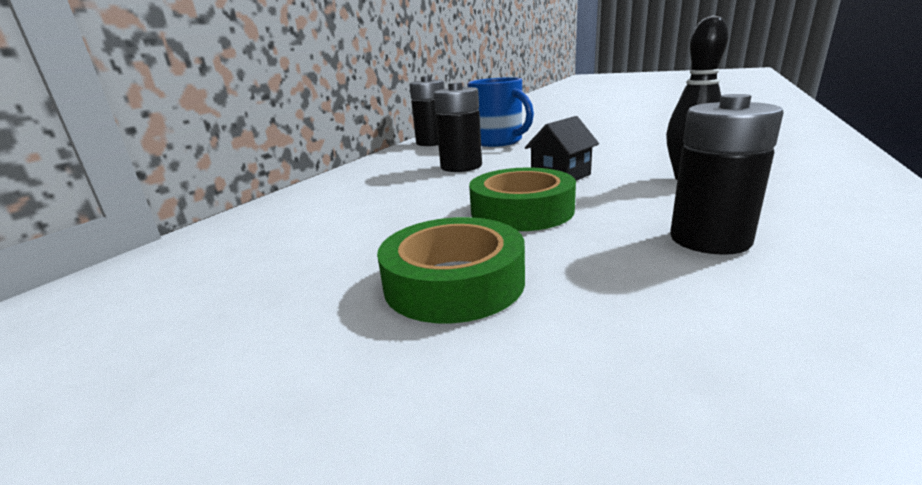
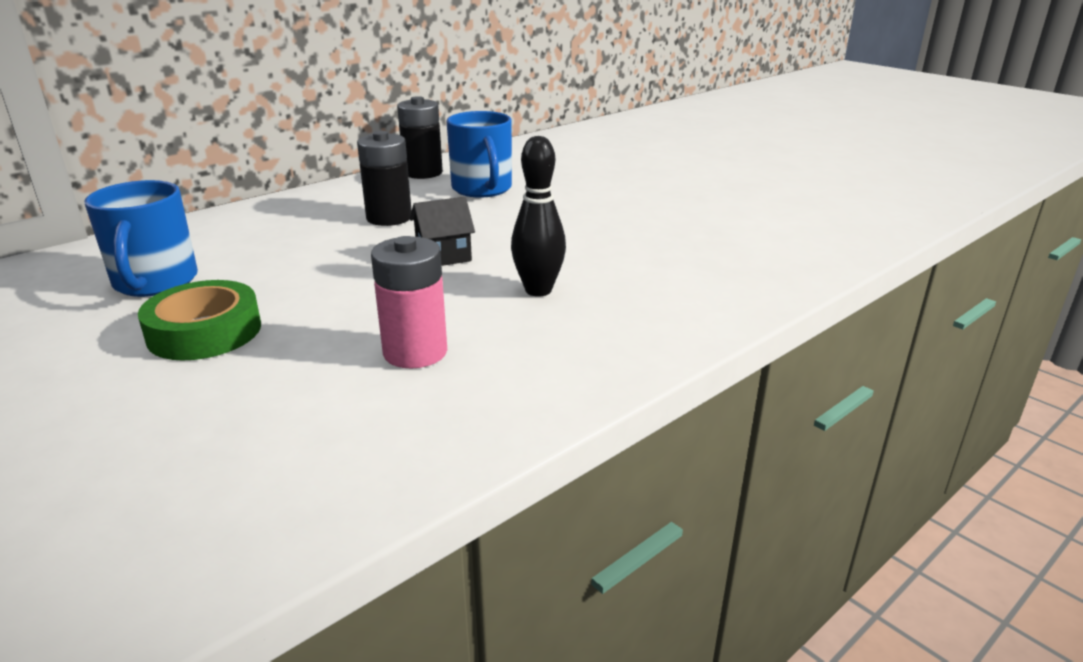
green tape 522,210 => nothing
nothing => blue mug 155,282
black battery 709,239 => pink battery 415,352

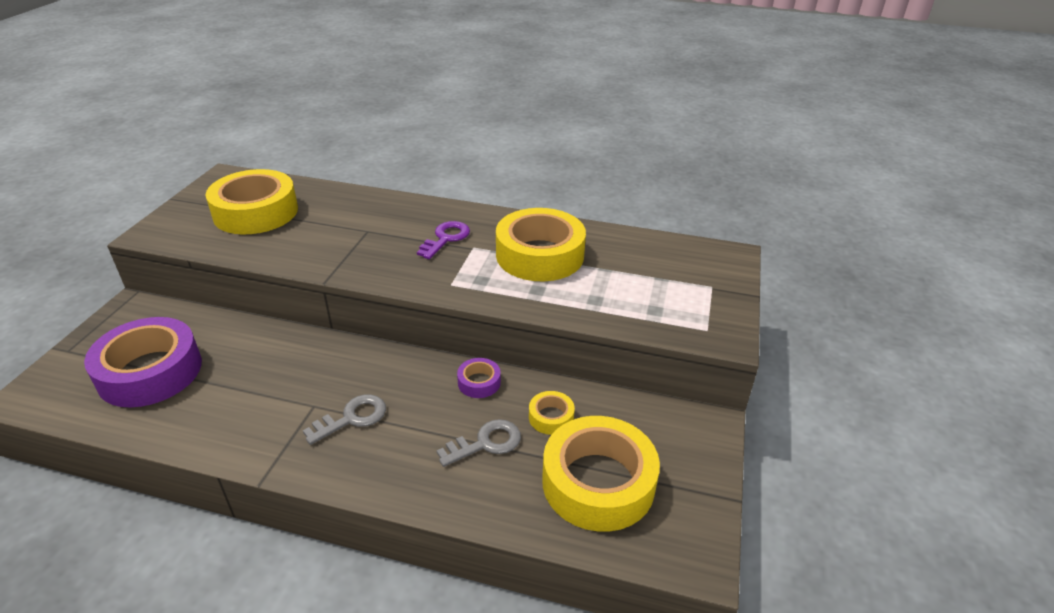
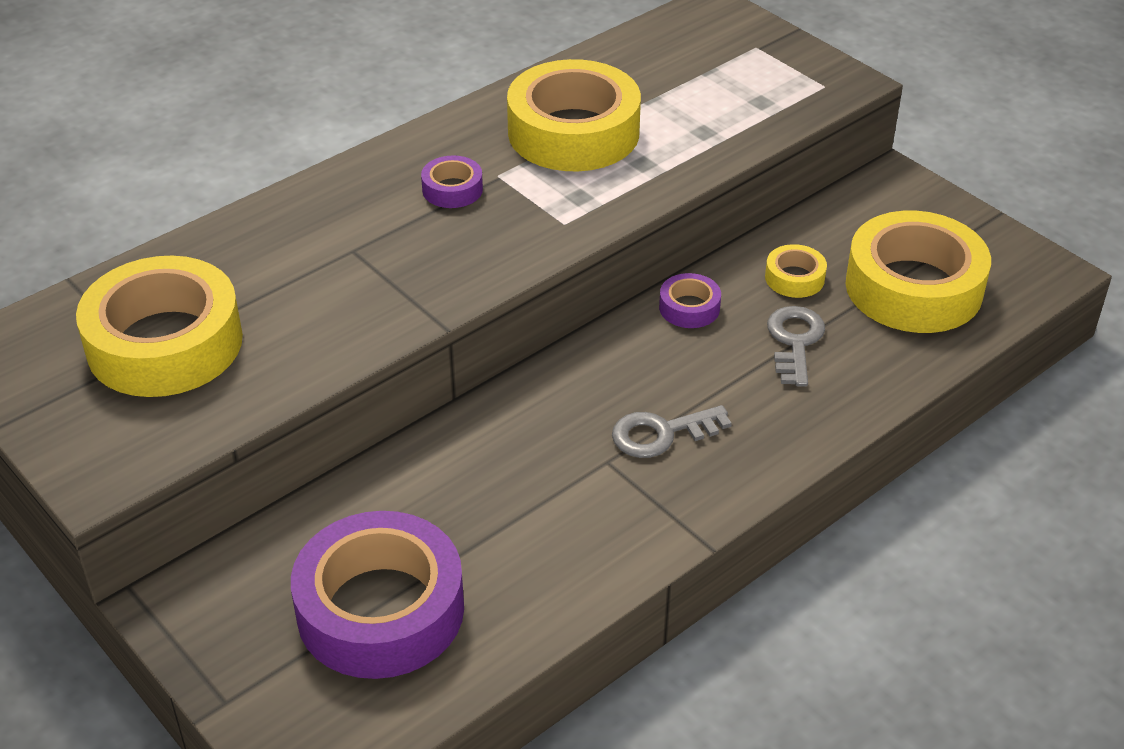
purple key 446,238 => purple tape 452,189
grey key 352,418 => grey key 661,433, 105 degrees counterclockwise

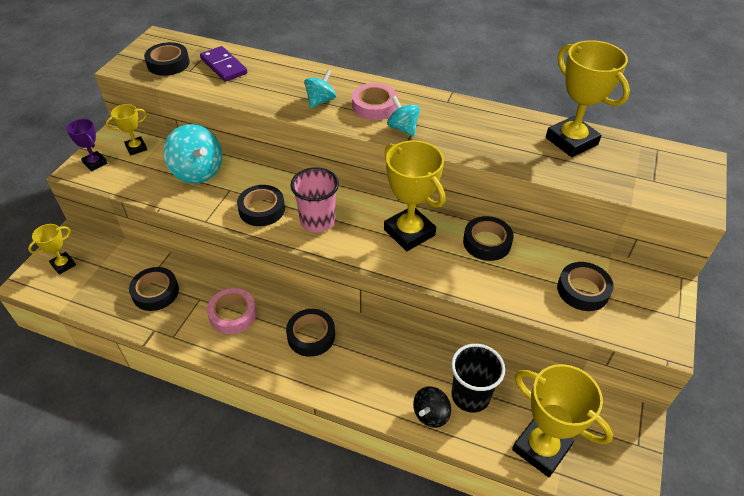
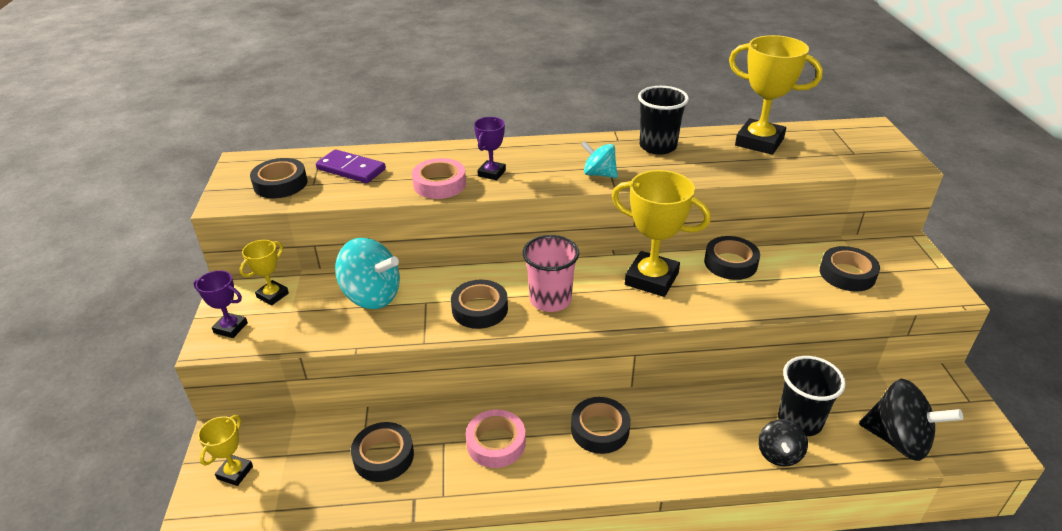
nothing => black cup 658,146
pink tape 374,106 => pink tape 439,184, relocated
turquoise spinning top 320,101 => purple trophy 491,173
yellow trophy 541,448 => black spinning top 898,440

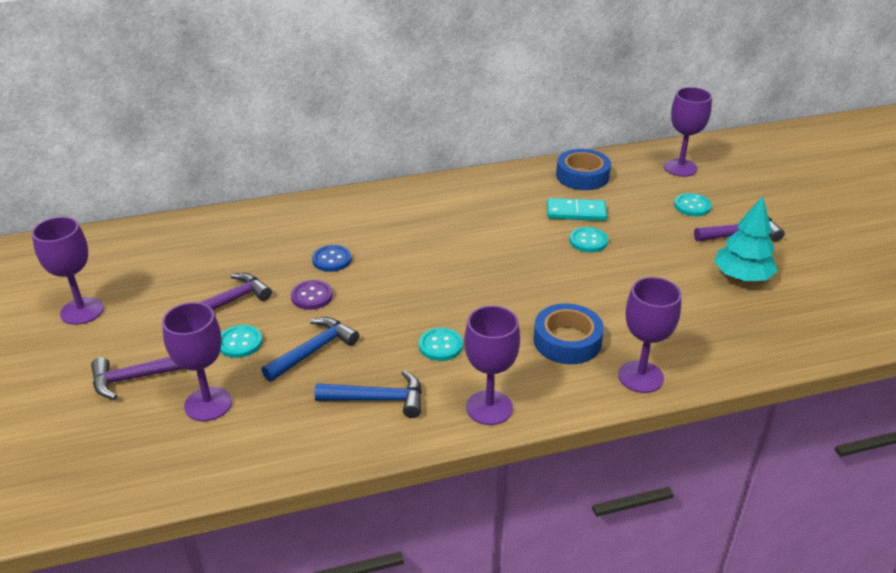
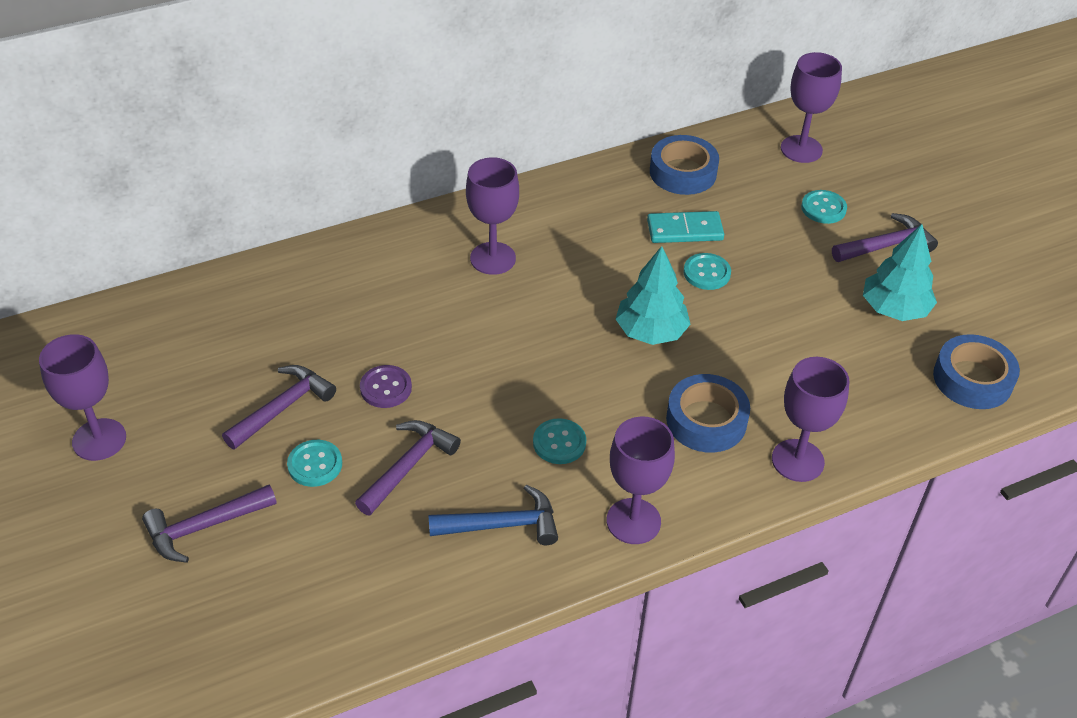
blue button 332,260 => nothing
nothing => turquoise tree 651,331
nothing => blue tape 972,379
purple goblet 208,404 => purple goblet 493,258, relocated
blue hammer 313,351 => purple hammer 408,466

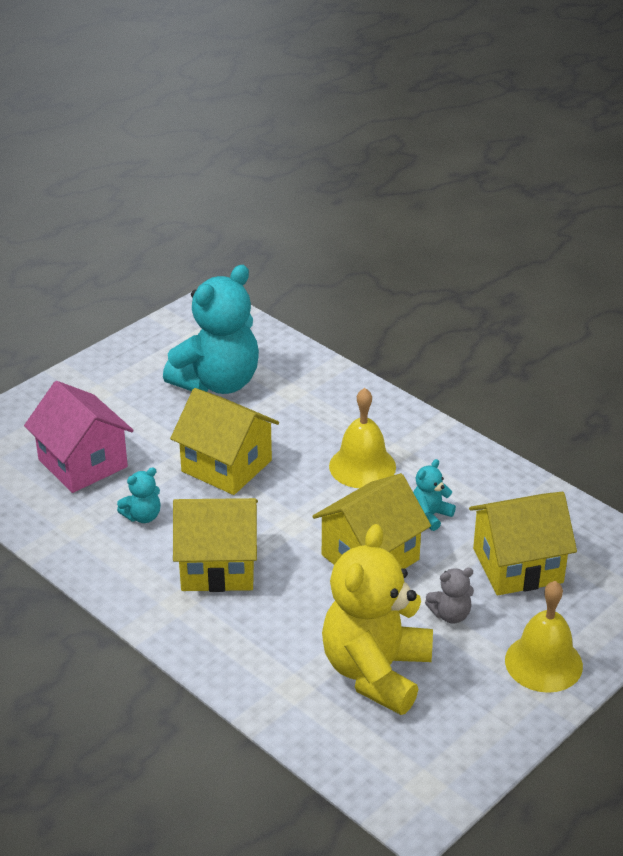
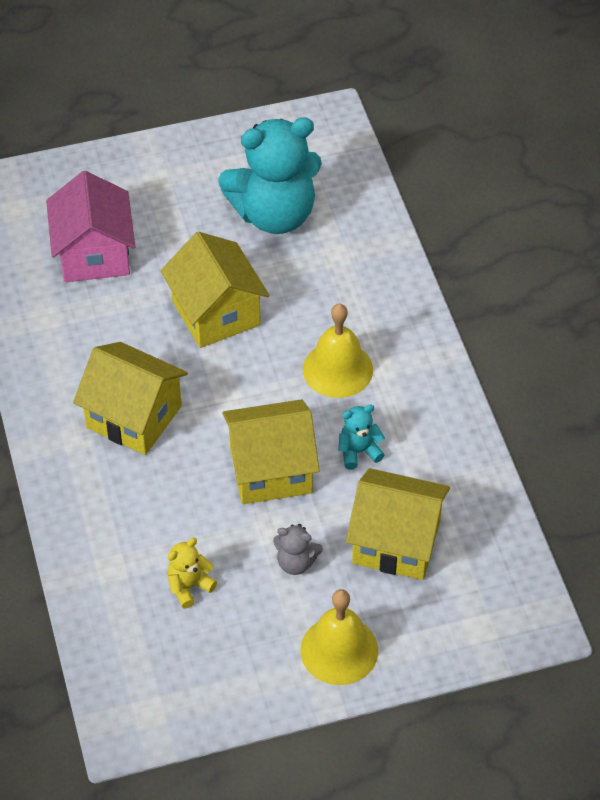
turquoise teddy bear 142,516 => nothing
yellow teddy bear 376,672 => yellow teddy bear 189,586, x0.42

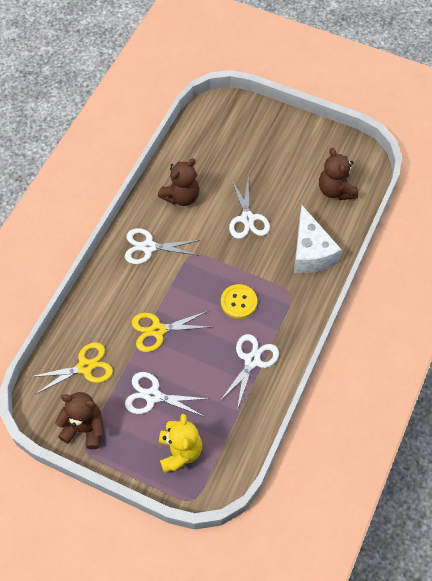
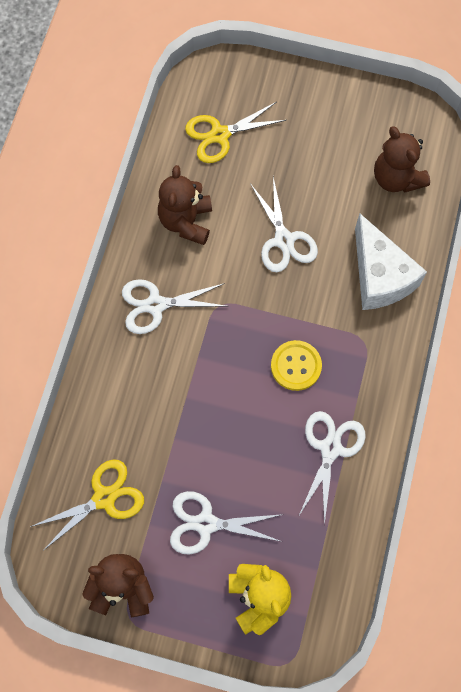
yellow scissors 157,330 => yellow scissors 219,135, relocated
brown teddy bear 181,196 => brown teddy bear 186,221, 150 degrees clockwise

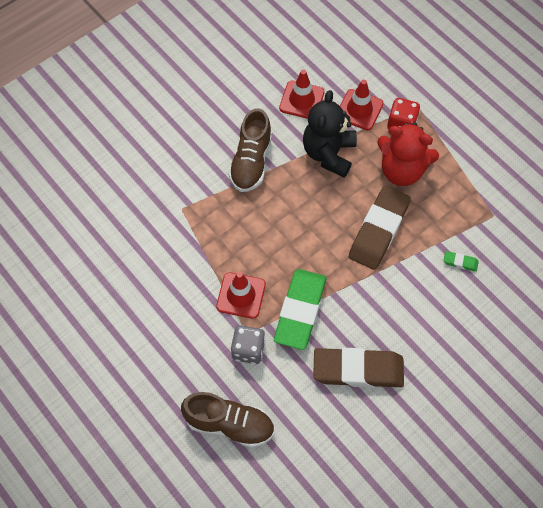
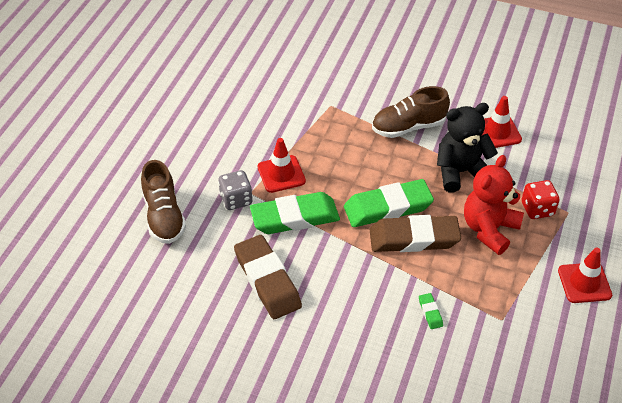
nothing => green eraser 388,207
red traffic cone 359,110 => red traffic cone 584,283, relocated
red teddy bear 402,170 => red teddy bear 489,229, 45 degrees clockwise

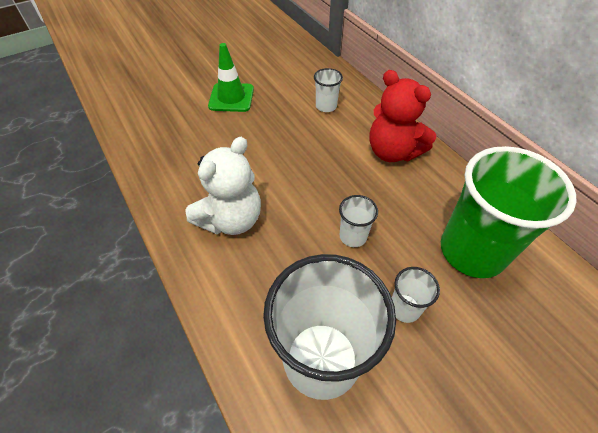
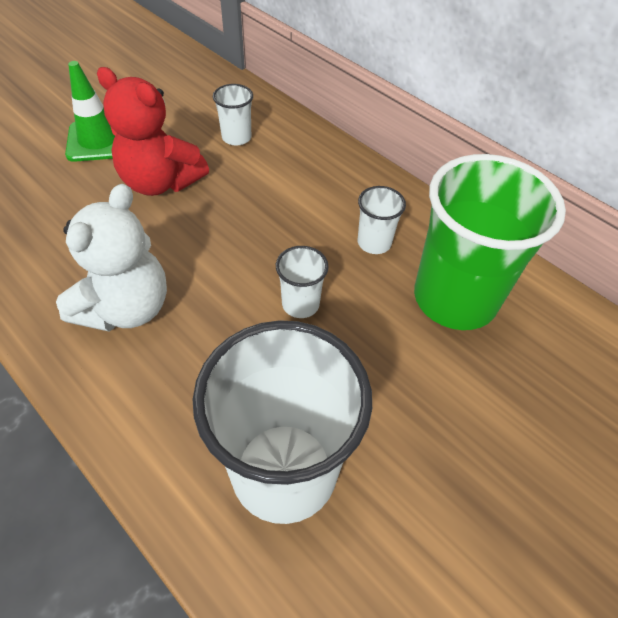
red teddy bear 392,152 => red teddy bear 160,182, relocated
white cup 404,308 => white cup 374,242, relocated

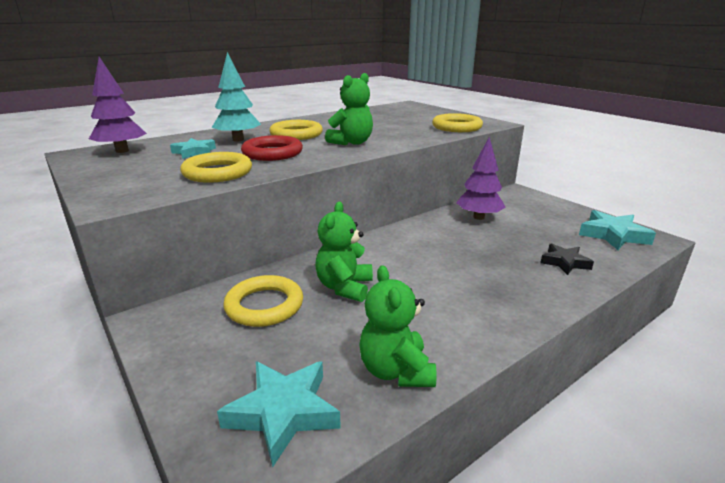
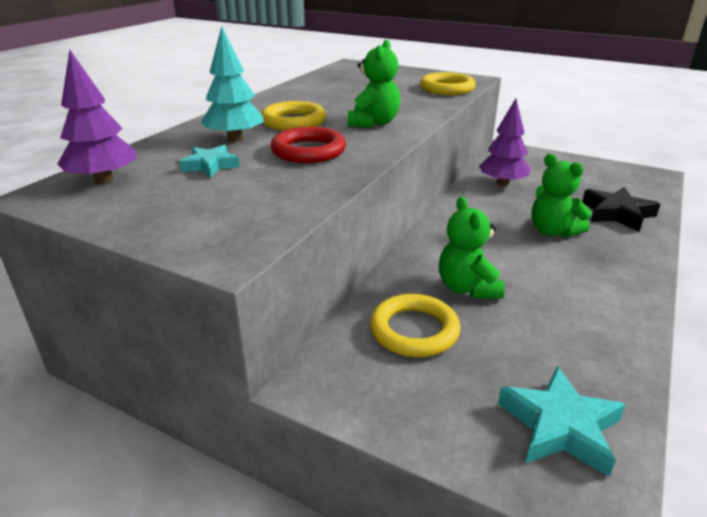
yellow ring 217,172 => nothing
turquoise star 613,235 => nothing
green teddy bear 396,371 => green teddy bear 552,231, relocated
black star 564,262 => black star 617,213, x1.54

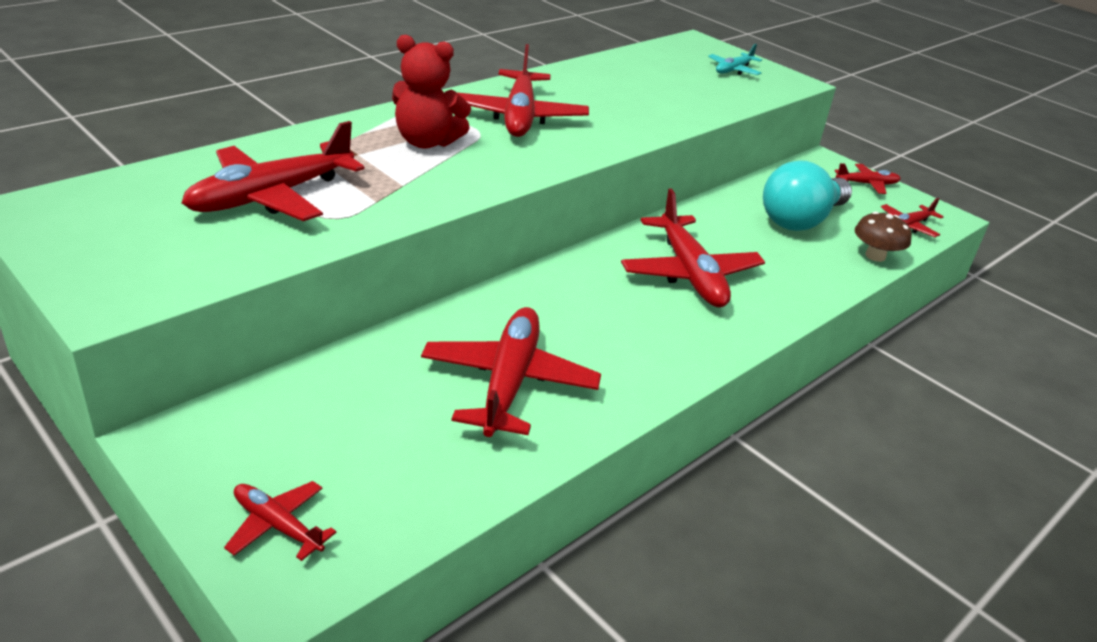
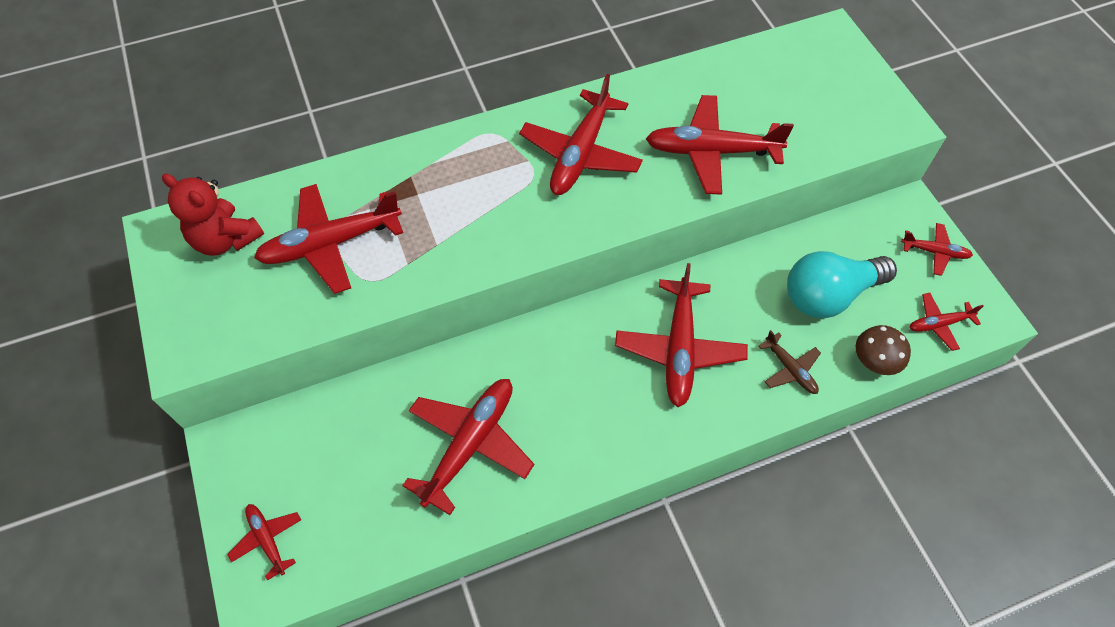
turquoise plane 733,70 => nothing
nothing => red plane 712,152
nothing => brown plane 790,369
red teddy bear 427,142 => red teddy bear 226,239, relocated

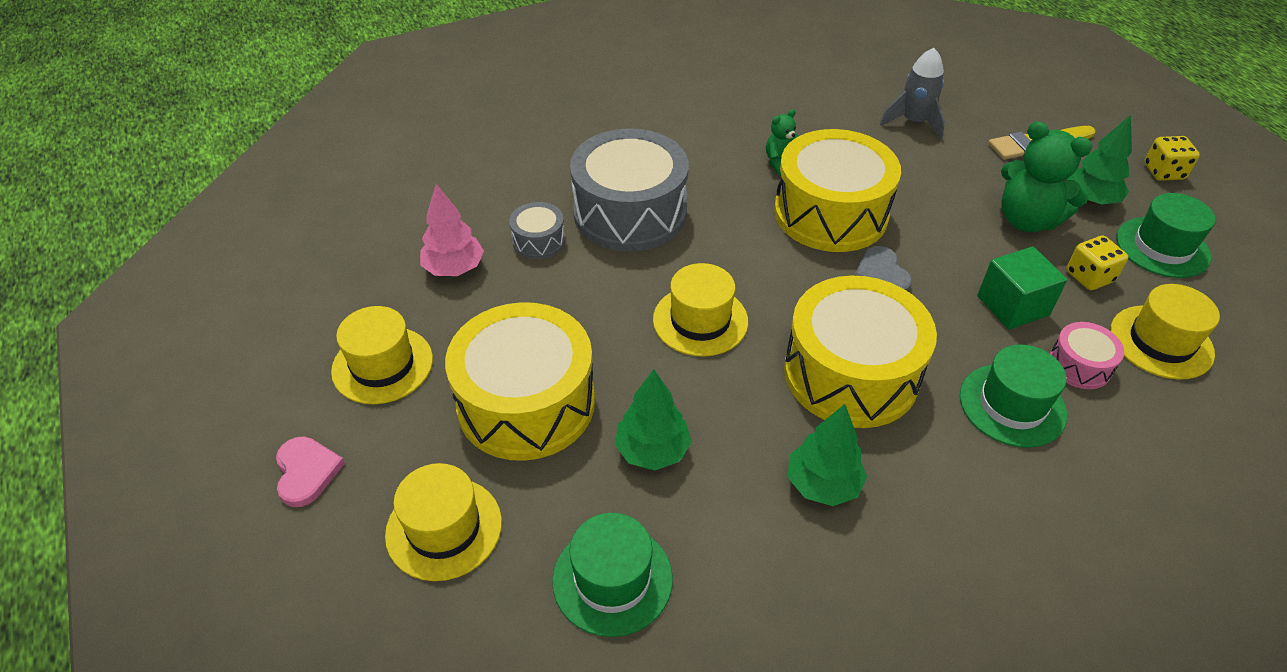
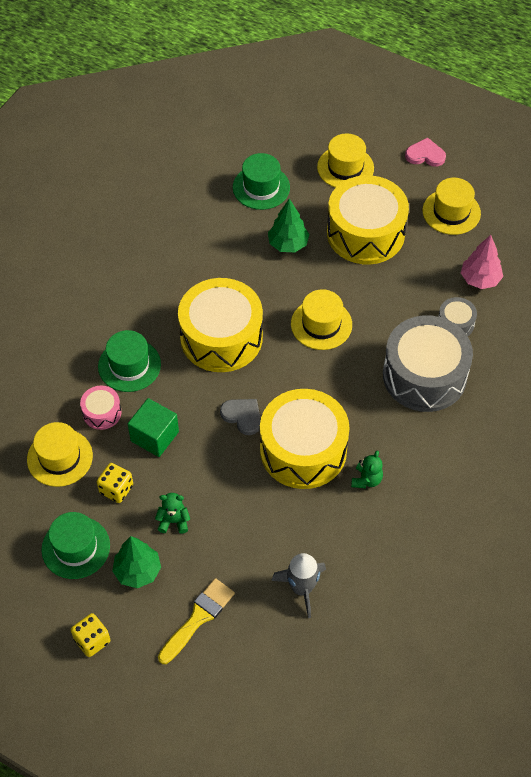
green tree 823,484 => nothing
pink heart 306,472 => pink heart 425,155, 150 degrees clockwise
green teddy bear 1027,220 => green teddy bear 173,521, x0.52

